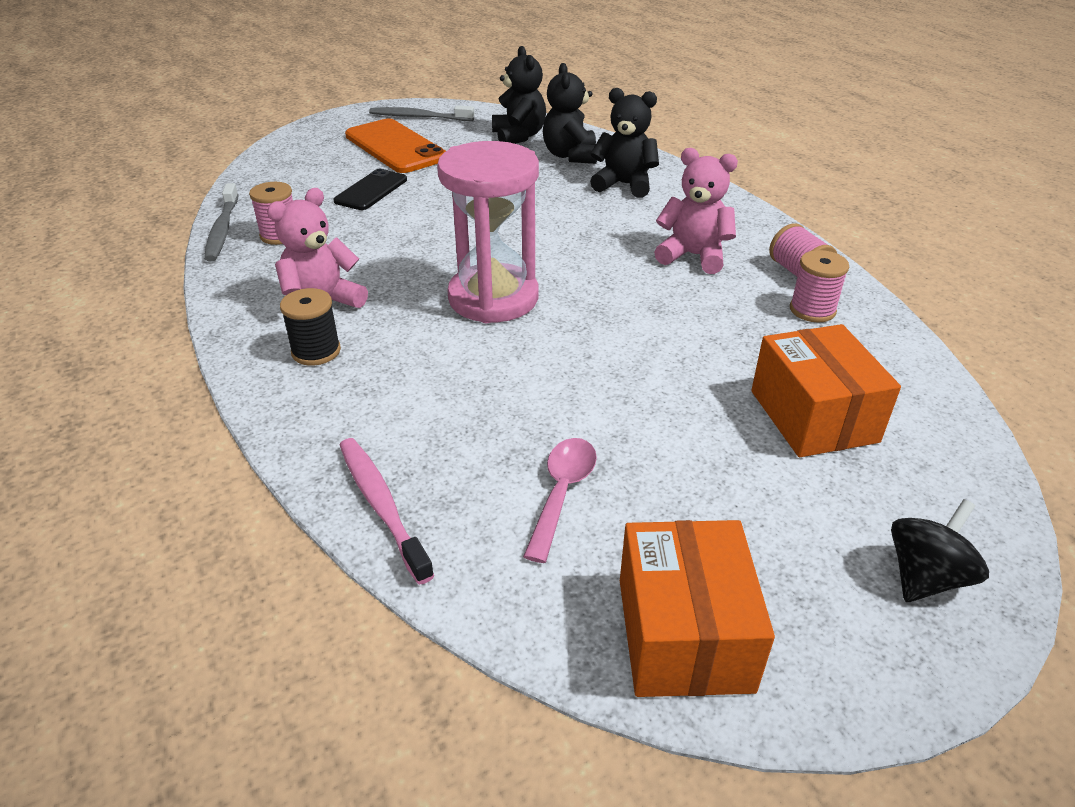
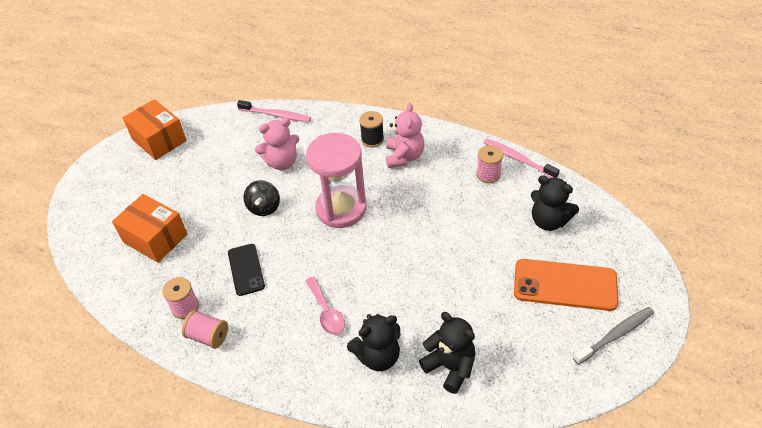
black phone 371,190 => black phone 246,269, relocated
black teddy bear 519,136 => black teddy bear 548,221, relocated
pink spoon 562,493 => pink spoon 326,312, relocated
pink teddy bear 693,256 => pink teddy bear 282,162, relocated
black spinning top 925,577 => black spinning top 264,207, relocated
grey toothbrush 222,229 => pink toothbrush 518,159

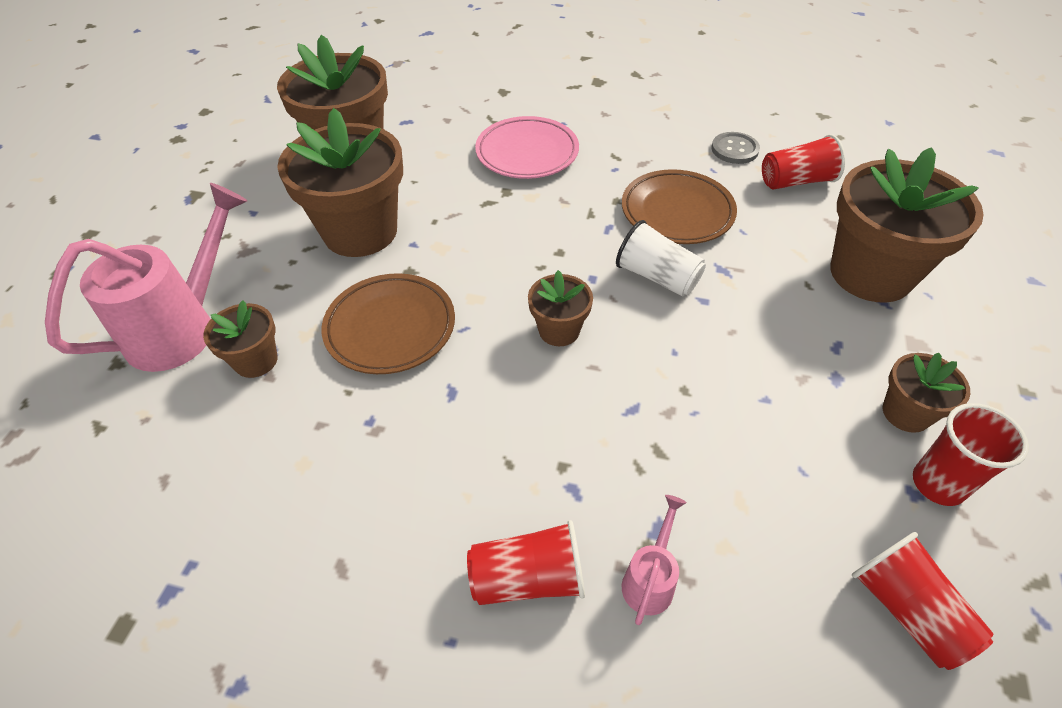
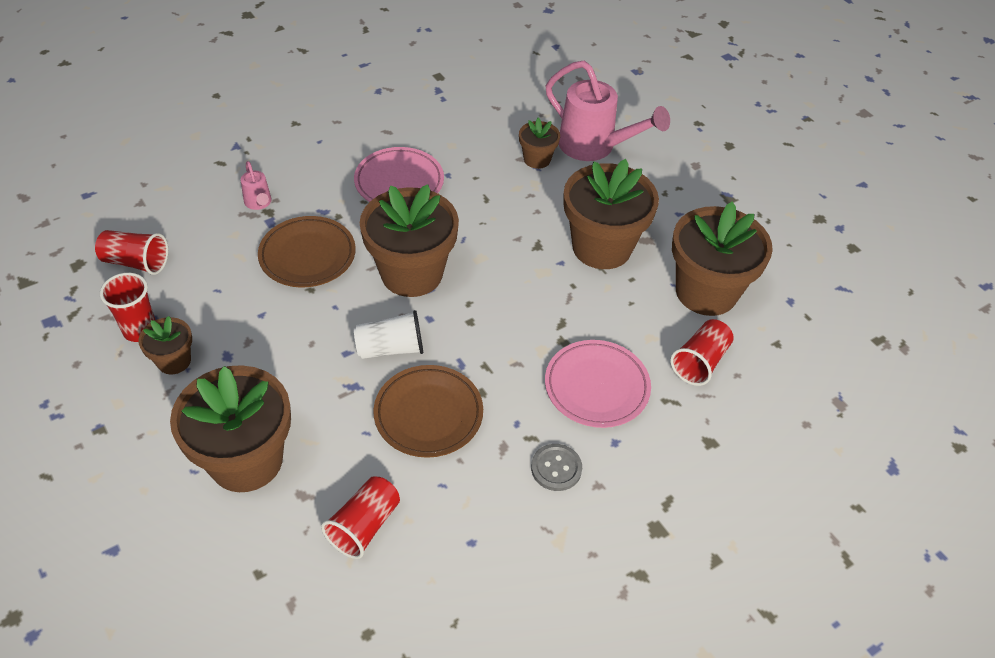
nothing => pink plate 399,182
brown plate 390,328 => brown plate 307,256, relocated
red cup 528,578 => red cup 700,362, relocated
grey button 734,149 => grey button 556,468, relocated
pink watering can 183,327 => pink watering can 594,147, 45 degrees counterclockwise
brown flower pot 559,330 => brown flower pot 411,273, x2.04

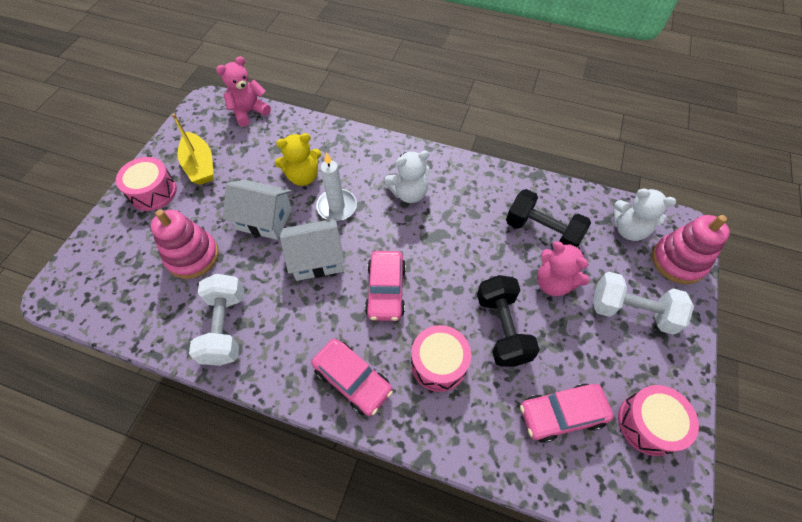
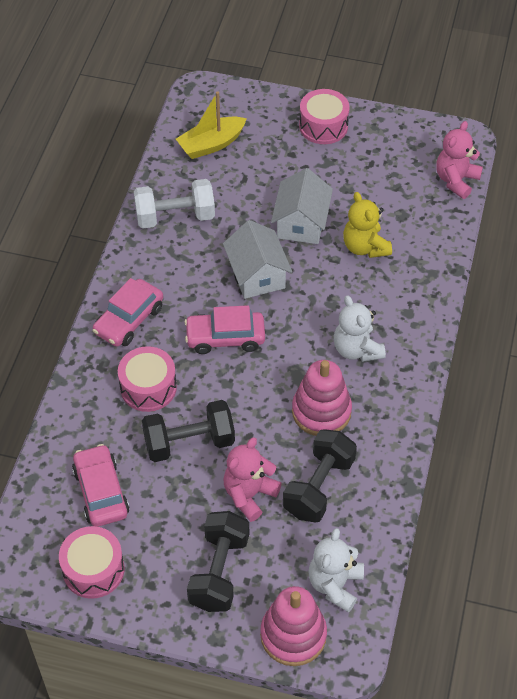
white candle 337,207 => nothing
pink stacking toy 192,256 => pink stacking toy 321,411, relocated
yellow boat 200,165 => yellow boat 211,144, relocated
white dumbbell 631,311 => black dumbbell 219,571
pink teddy bear 249,112 => pink teddy bear 456,180, 105 degrees counterclockwise

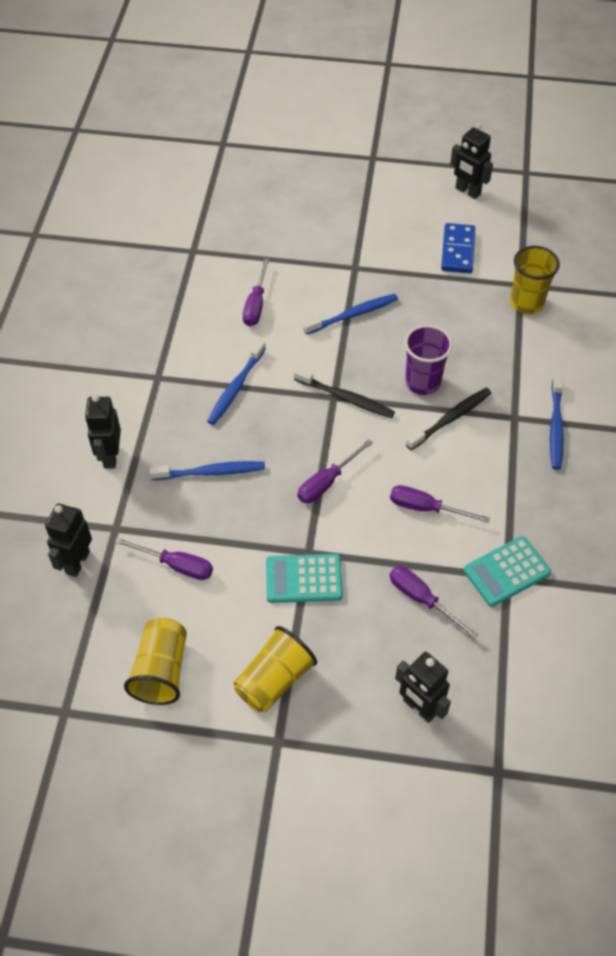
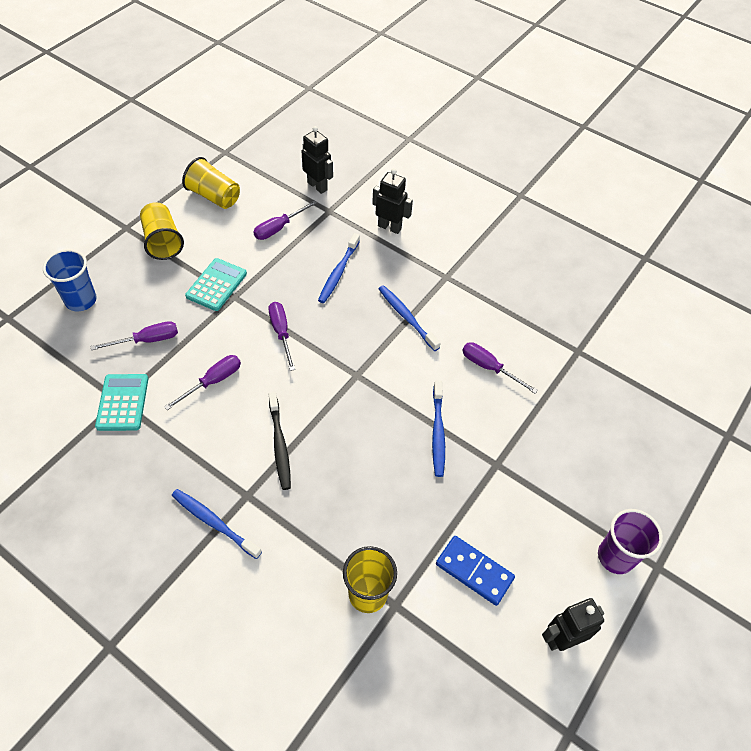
black toothbrush 345,398 => nothing
purple cup 423,382 => purple cup 615,556, relocated
black robot 419,707 => blue cup 81,300

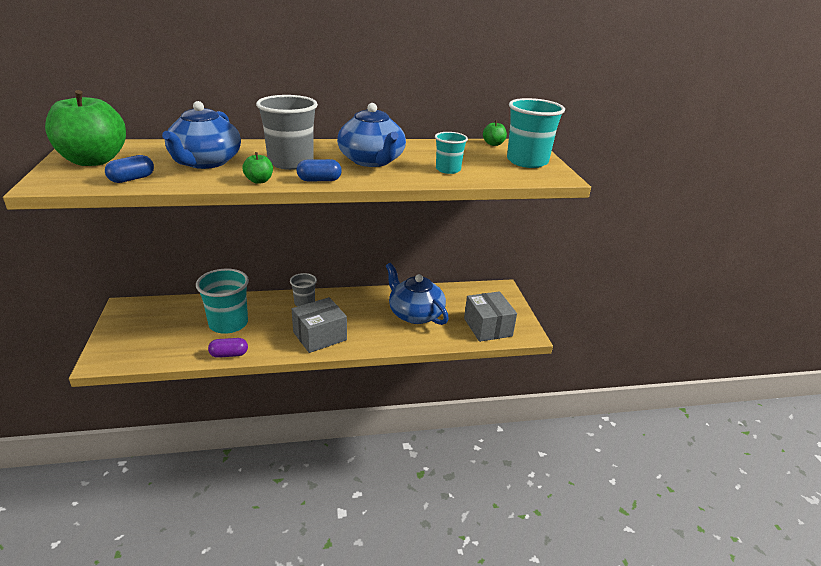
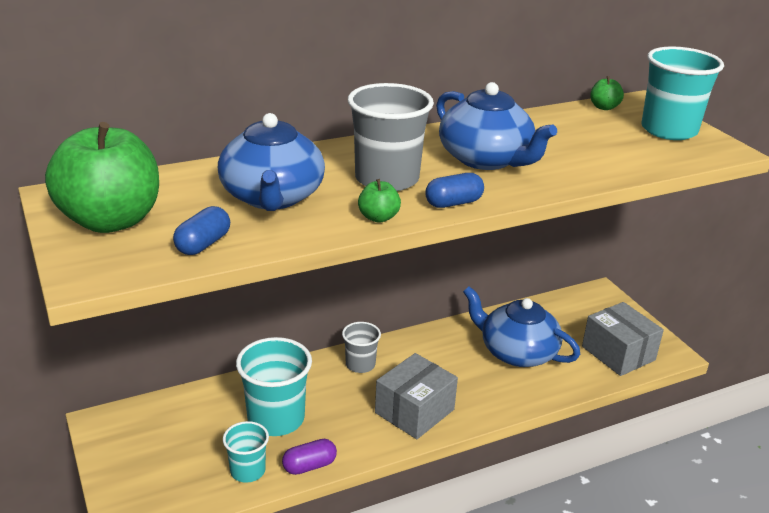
turquoise cup 448,170 => turquoise cup 247,471, relocated

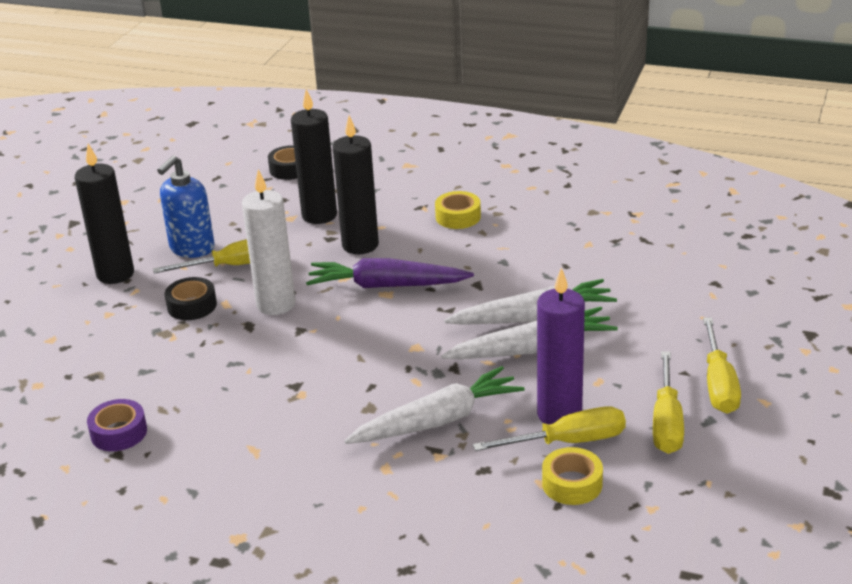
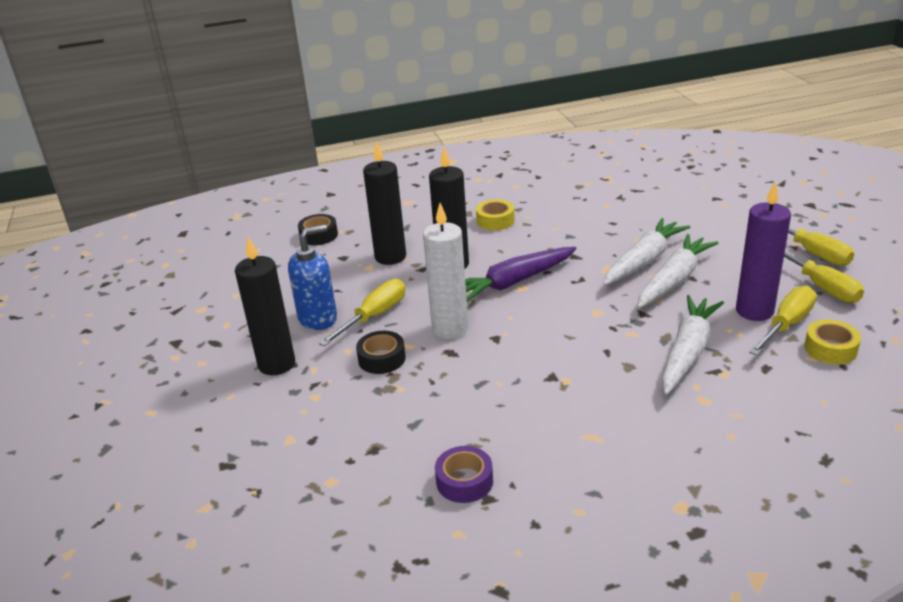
blue soap dispenser 192,248 => blue soap dispenser 318,318, 120 degrees counterclockwise

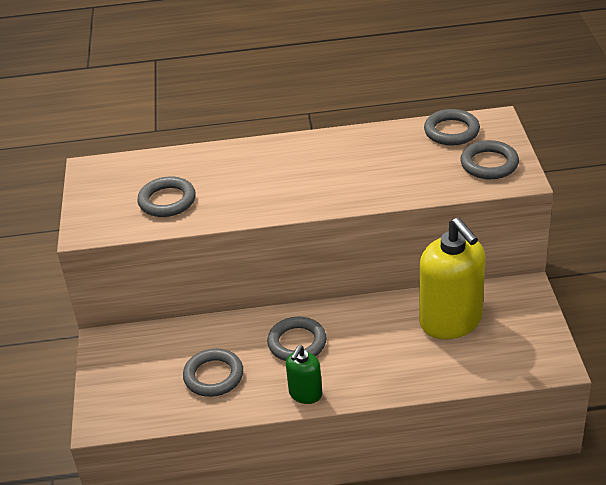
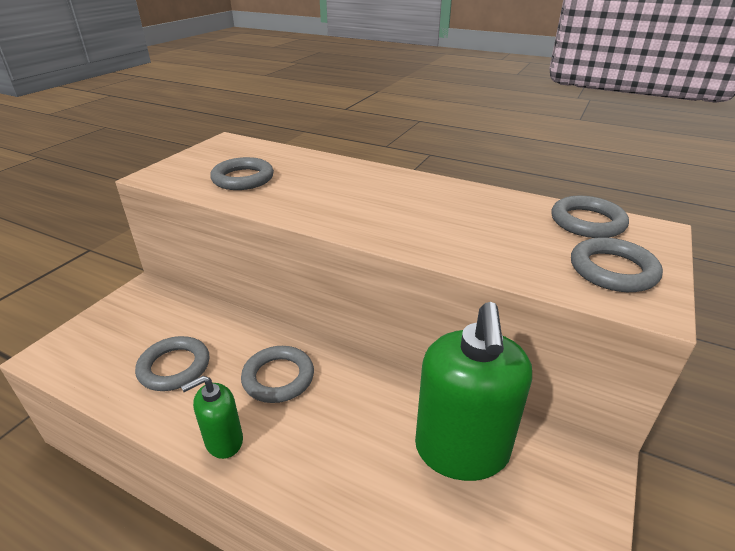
yellow soap dispenser 451,321 => green soap dispenser 461,450

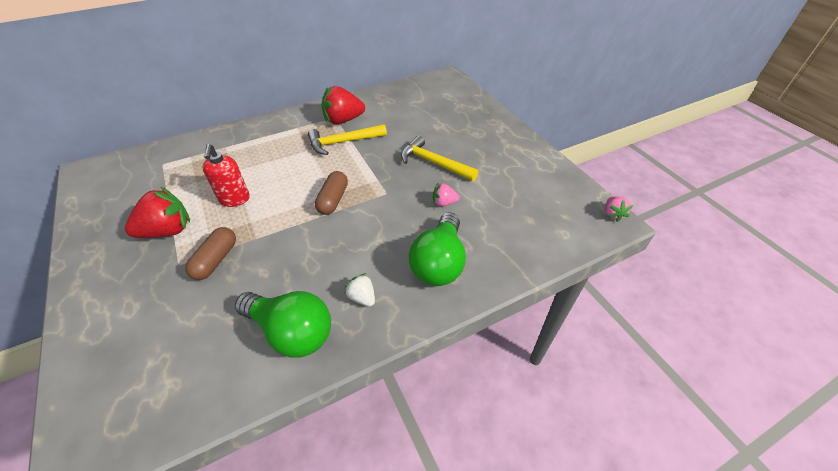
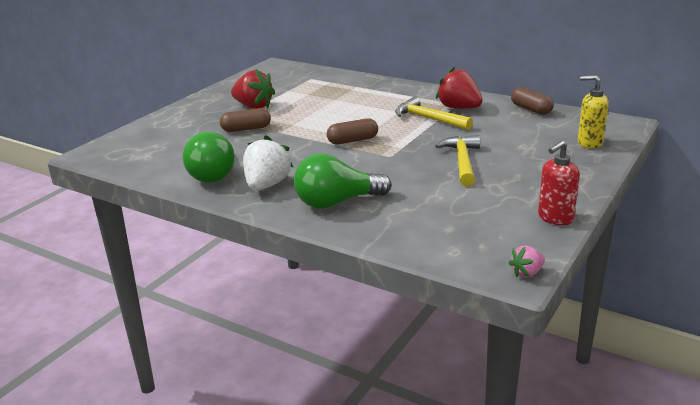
pink strawberry 444,203 => nothing
nothing => brown capsule 531,109
nothing => yellow soap dispenser 589,143
red soap dispenser 235,199 => red soap dispenser 555,218, relocated
white strawberry 362,297 => white strawberry 266,185, x1.92

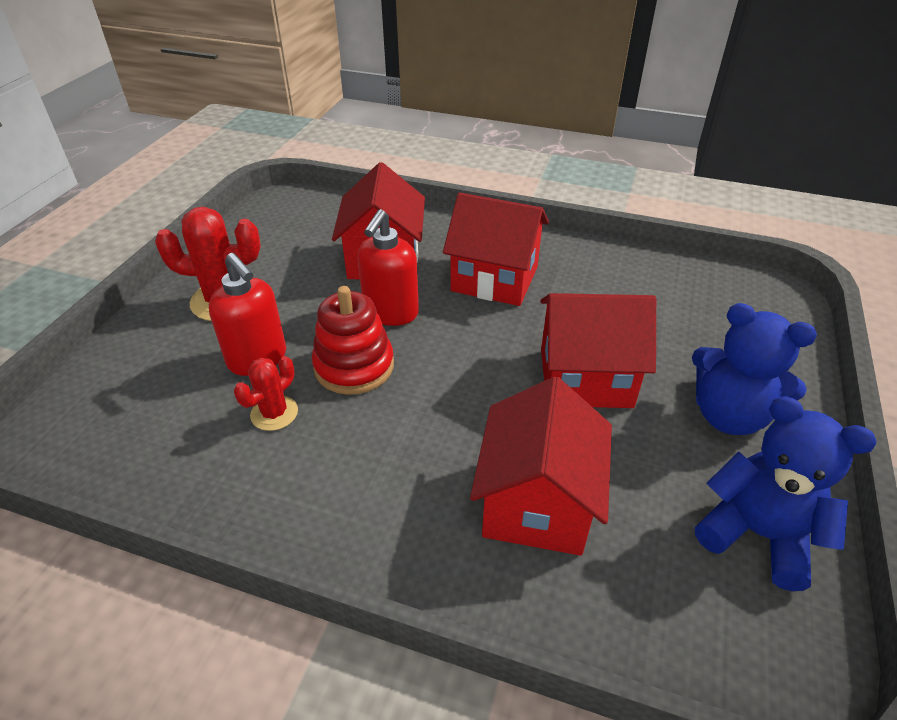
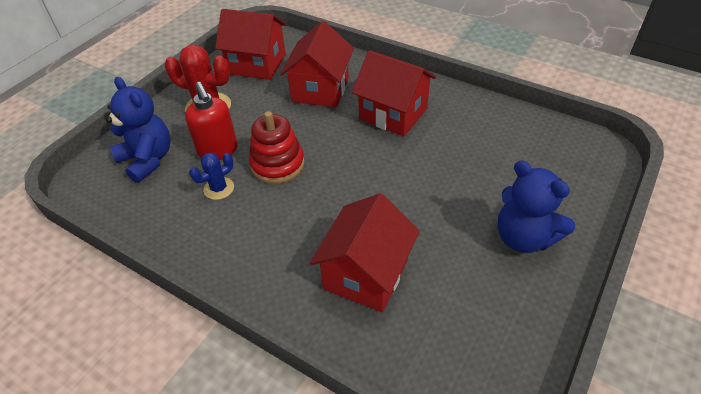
red soap dispenser 390,313 => nothing
red house 585,378 => red house 257,64, relocated
blue teddy bear 757,534 => blue teddy bear 148,160, relocated
red cactus 274,413 => blue cactus 219,188

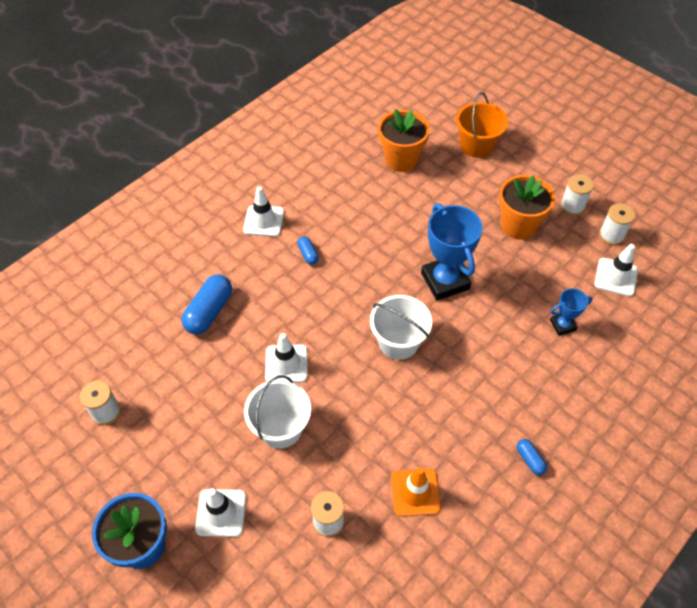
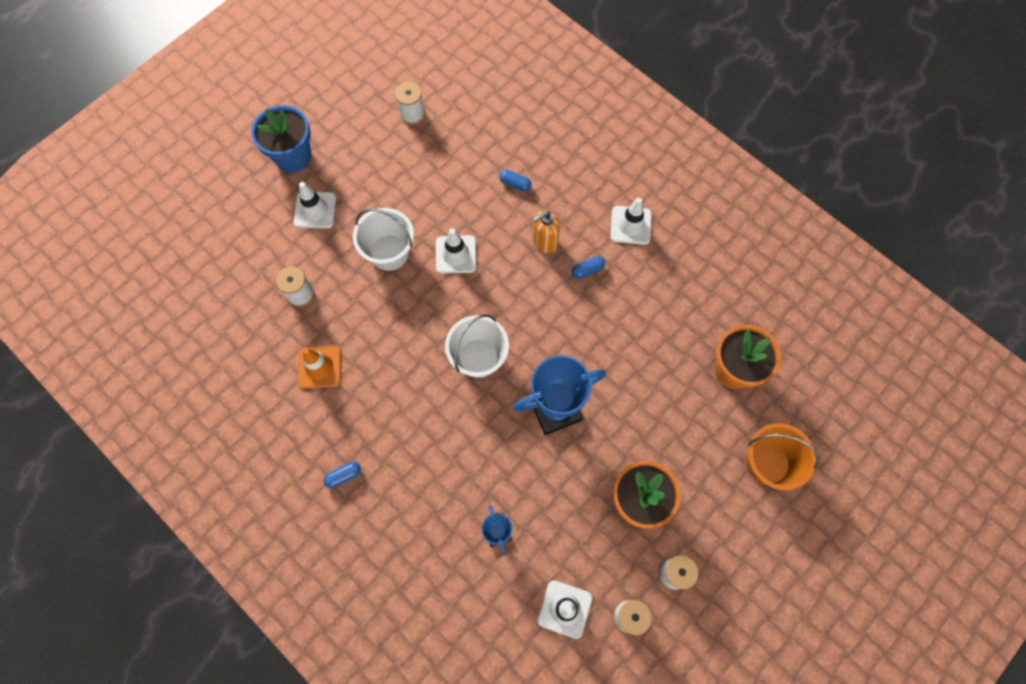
nothing => orange soap dispenser 545,242
blue capsule 209,312 => blue capsule 515,184, x0.51

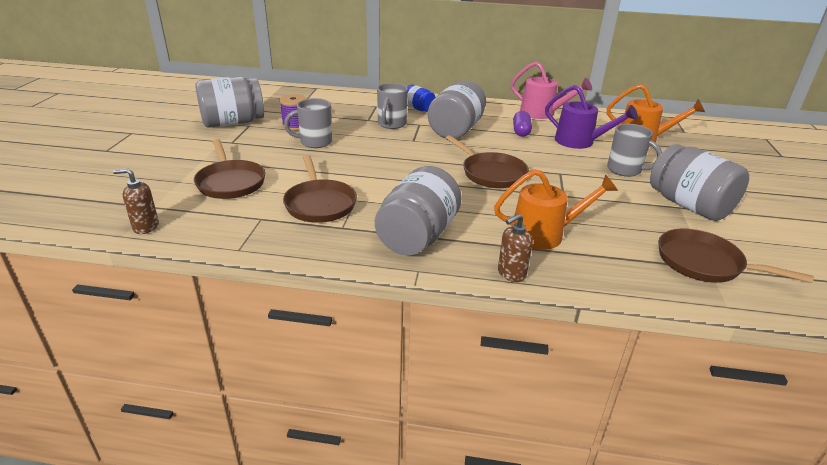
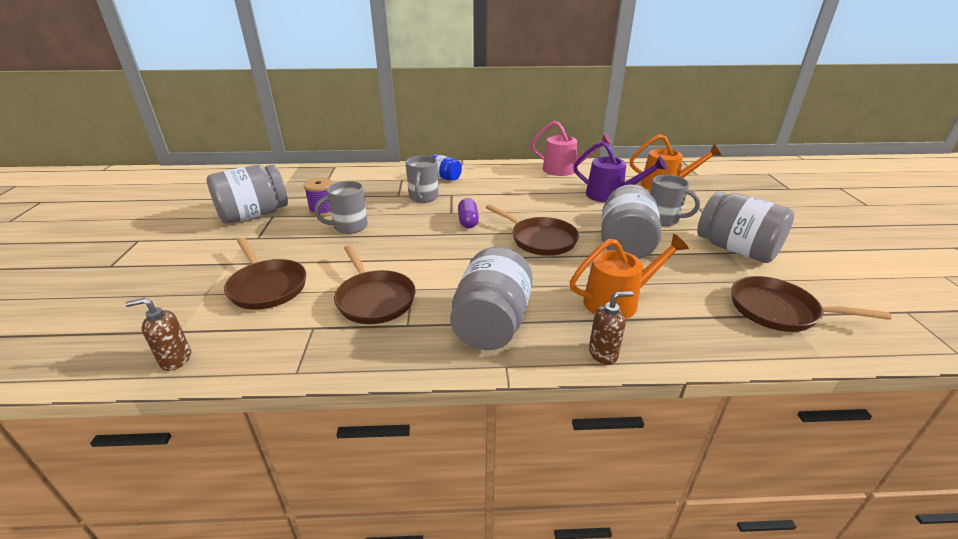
grey jar 456,130 => grey jar 625,244, relocated
purple capsule 521,131 => purple capsule 468,221, relocated
brown soap dispenser 511,274 => brown soap dispenser 603,354, 150 degrees counterclockwise

